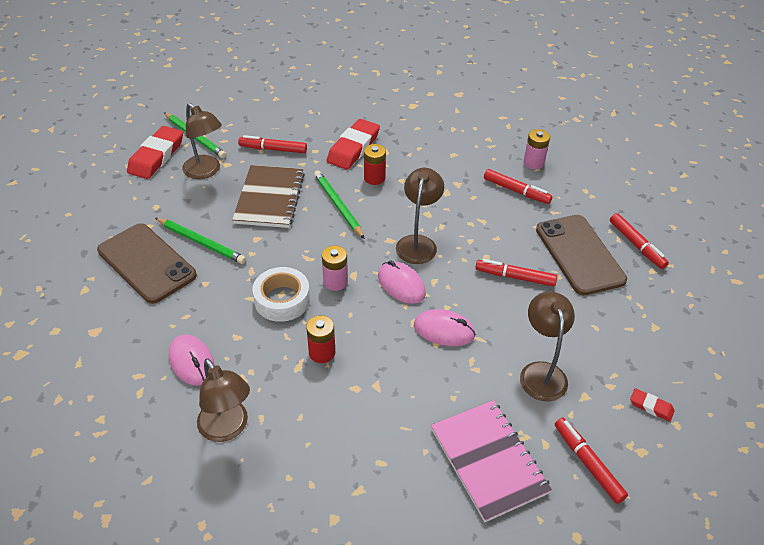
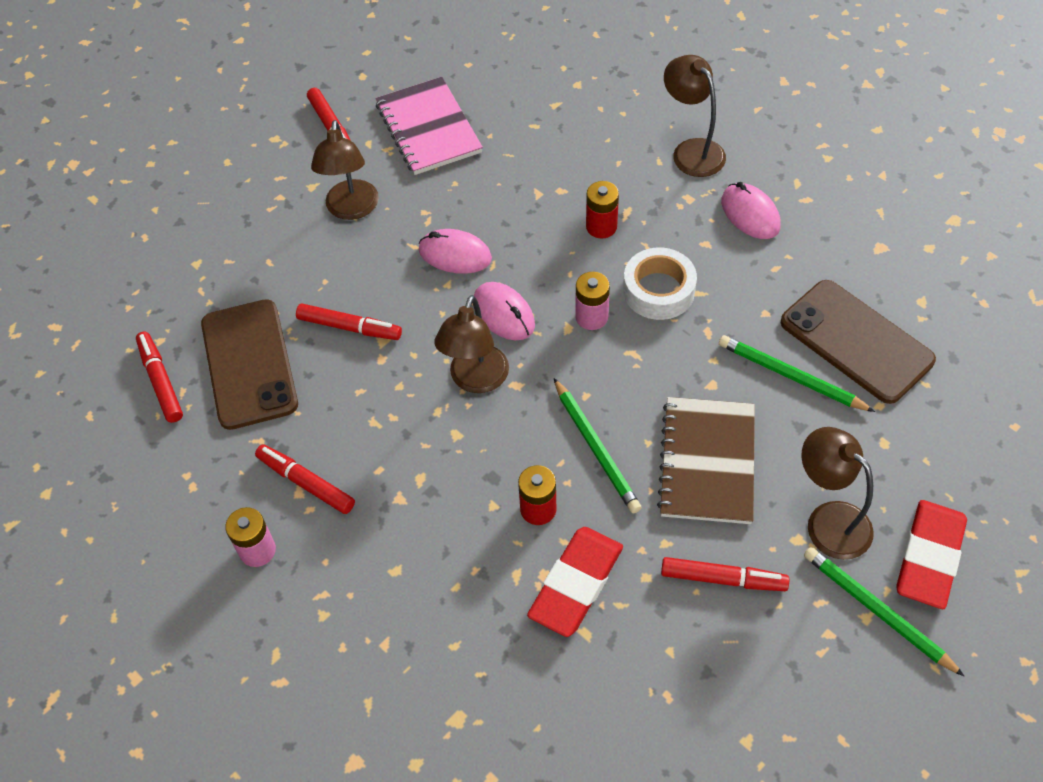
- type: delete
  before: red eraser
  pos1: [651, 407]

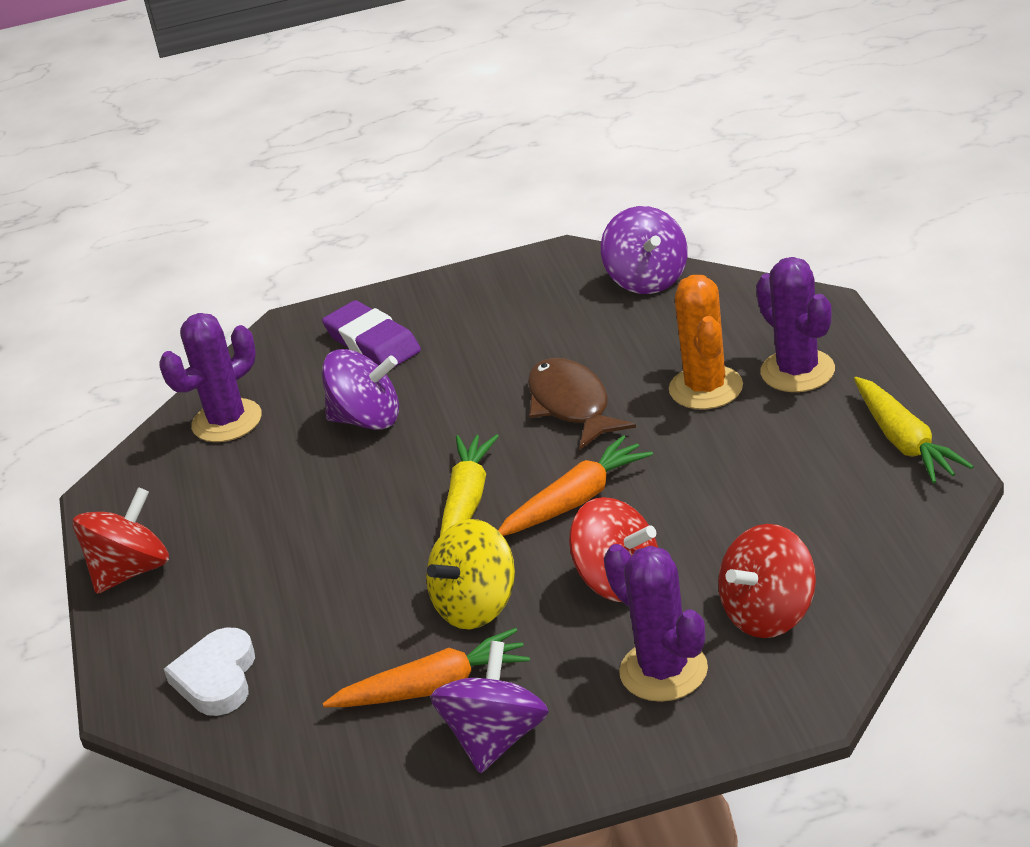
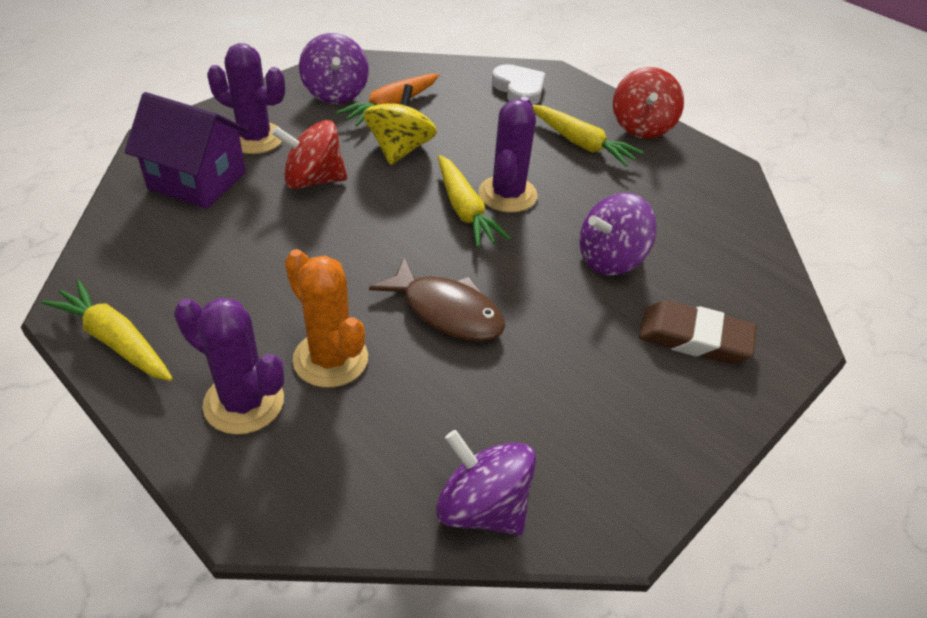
- type: recolor
  before: purple eraser
  after: brown eraser
  pos1: [372, 343]
  pos2: [694, 338]
- type: move
  before: purple cactus
  pos1: [227, 421]
  pos2: [507, 194]
- type: delete
  before: orange carrot
  pos1: [576, 500]
- type: replace
  before: red spinning top
  after: purple house
  pos1: [769, 614]
  pos2: [197, 181]
- type: insert
  after: yellow carrot
  pos2: [581, 143]

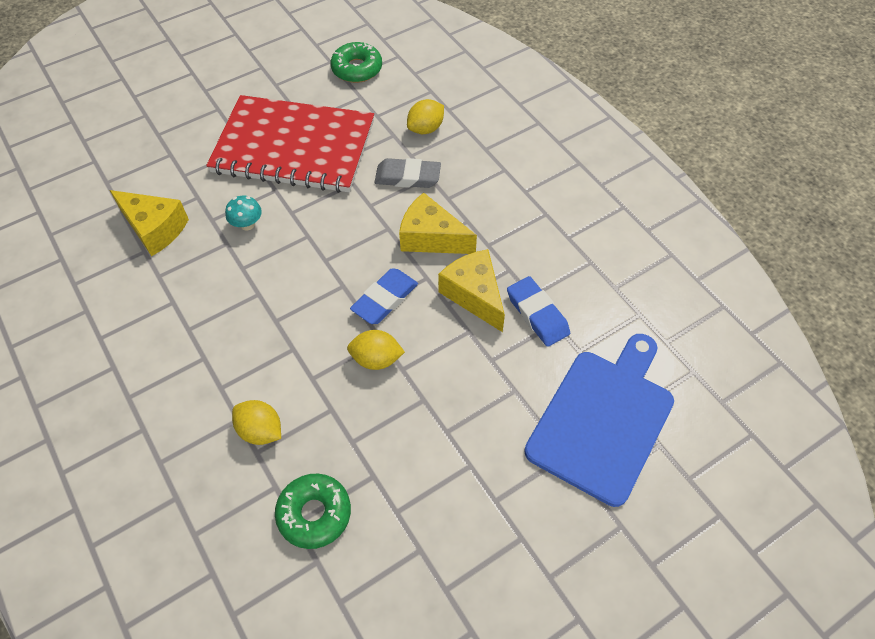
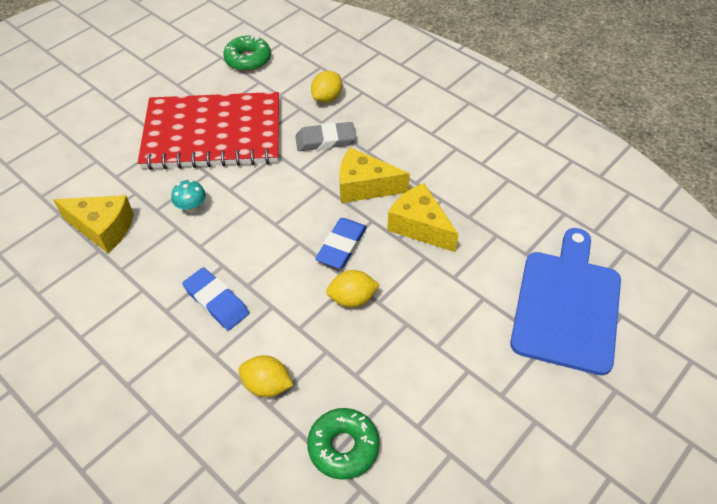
- type: move
  before: blue eraser
  pos1: [537, 314]
  pos2: [216, 301]

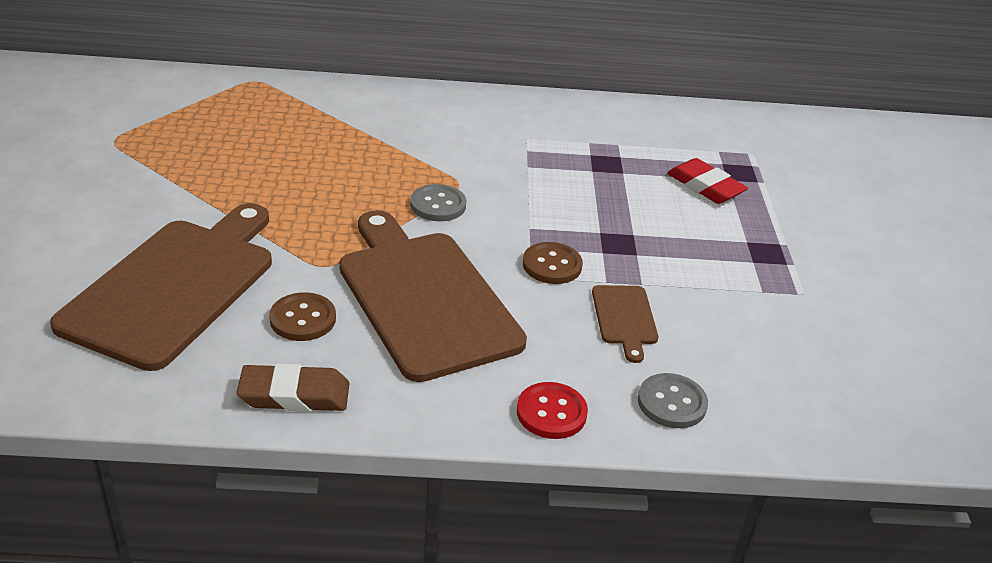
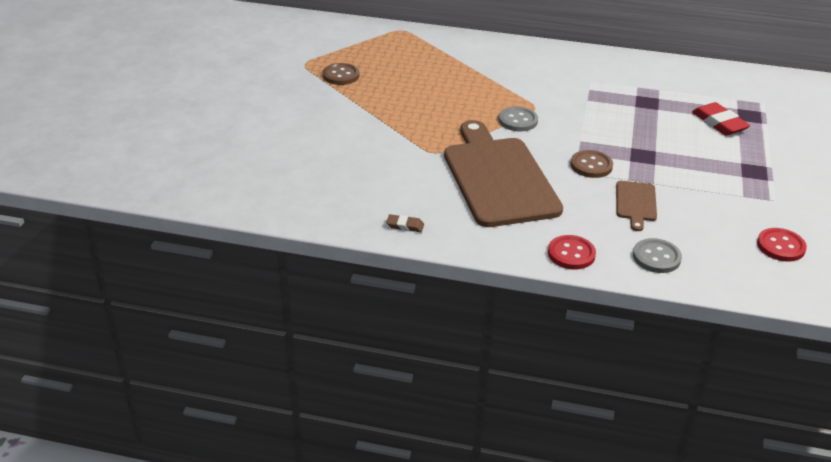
- type: delete
  before: brown cutting board
  pos1: [174, 286]
- type: move
  before: brown button
  pos1: [303, 319]
  pos2: [341, 75]
- type: resize
  before: brown eraser
  pos1: [294, 395]
  pos2: [405, 226]
  scale: 0.53
- type: insert
  after: red button
  pos2: [780, 246]

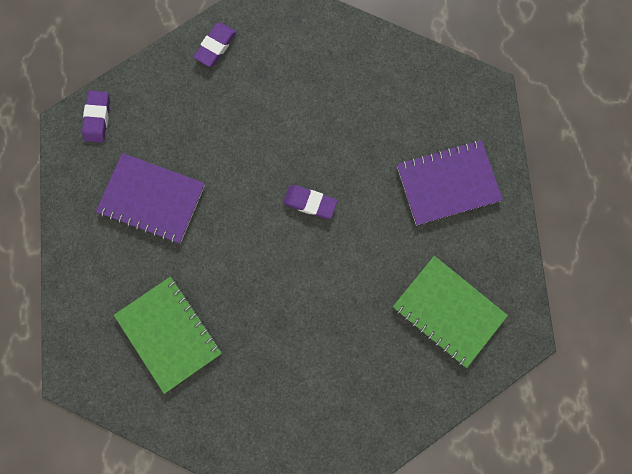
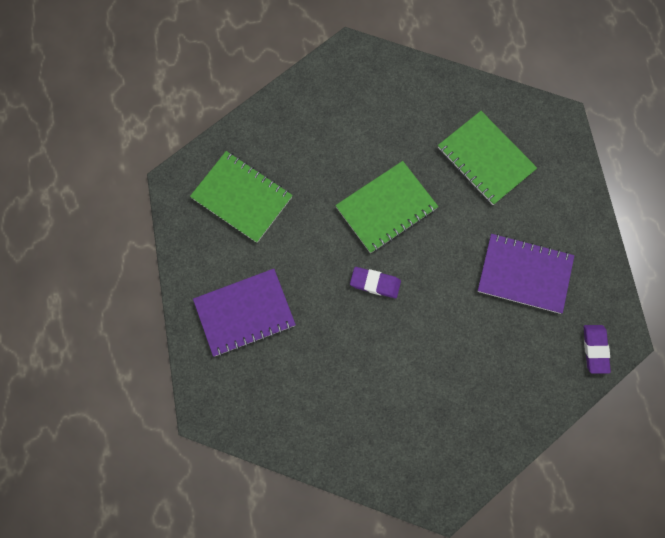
- type: delete
  before: purple eraser
  pos1: [215, 46]
- type: insert
  after: green notebook
  pos2: [386, 208]

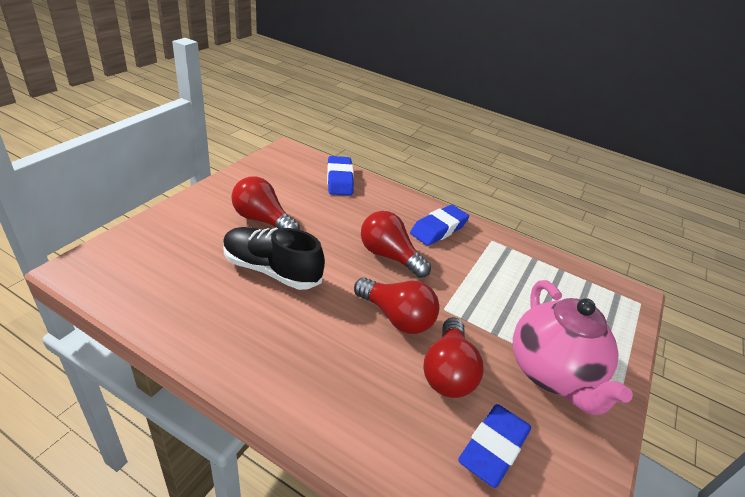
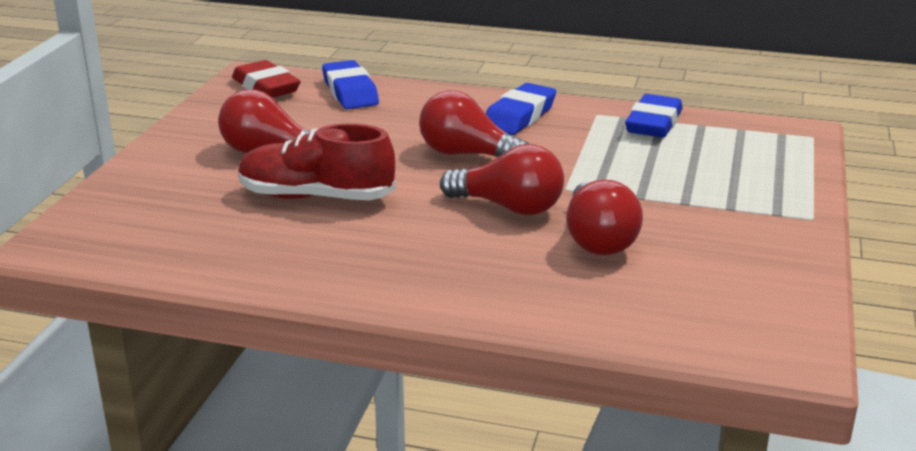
- type: recolor
  before: black shoe
  after: red shoe
  pos1: [271, 270]
  pos2: [316, 197]
- type: delete
  before: pink teapot
  pos1: [552, 373]
- type: move
  before: blue eraser
  pos1: [493, 448]
  pos2: [653, 124]
- type: insert
  after: red eraser
  pos2: [266, 87]

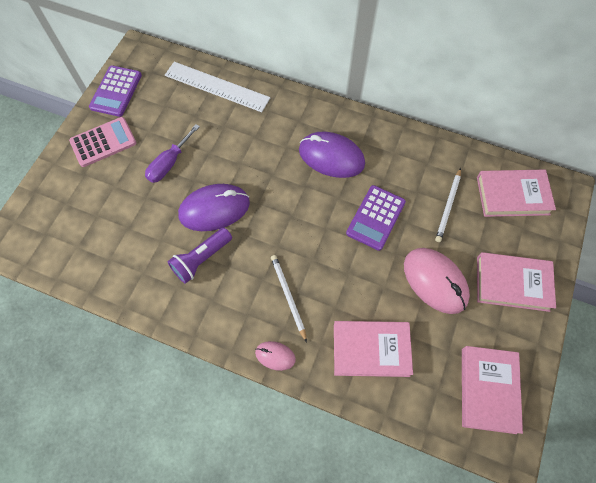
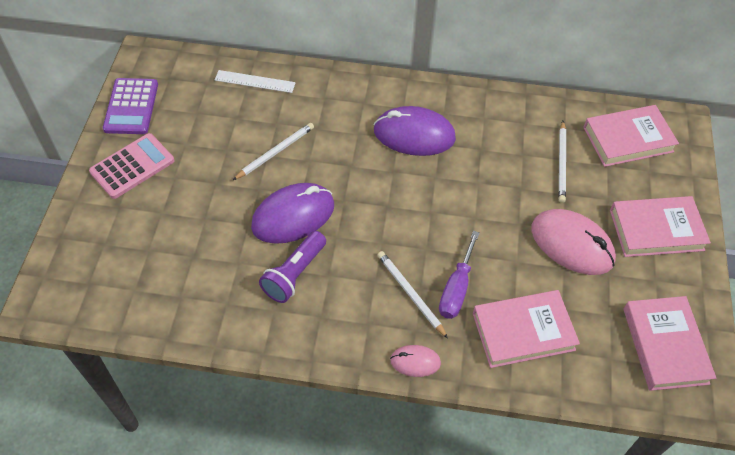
- type: resize
  before: white ruler
  pos1: [217, 86]
  pos2: [255, 81]
  scale: 0.6
- type: move
  before: purple screwdriver
  pos1: [169, 163]
  pos2: [456, 289]
- type: delete
  before: purple calculator
  pos1: [375, 218]
- type: insert
  after: white pencil
  pos2: [275, 152]

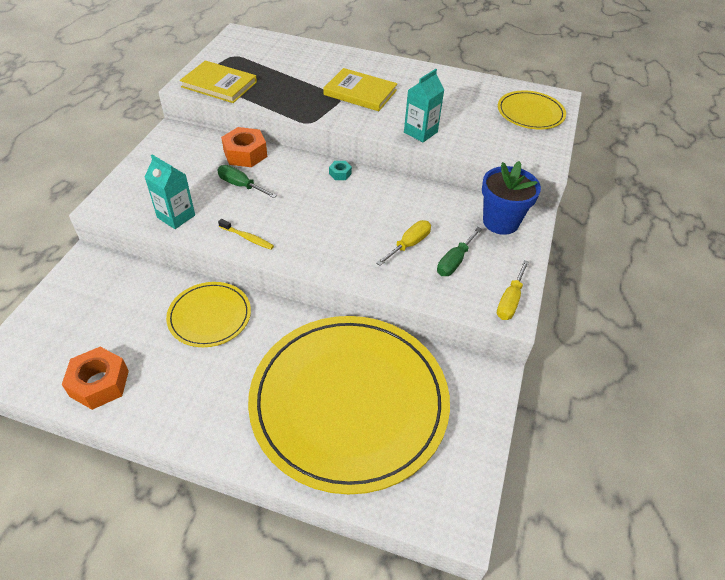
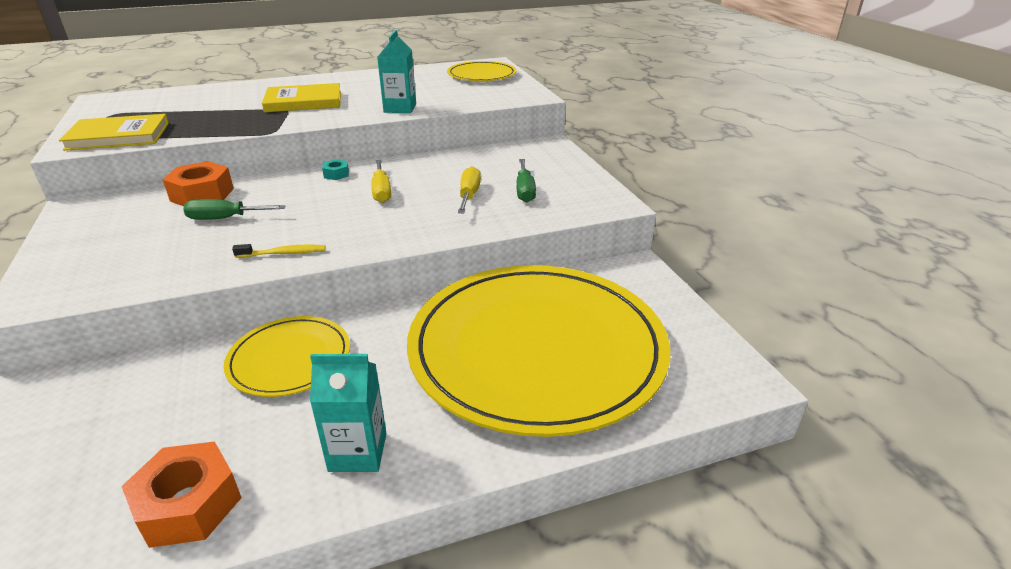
- type: move
  before: turquoise carton
  pos1: [176, 216]
  pos2: [358, 452]
- type: delete
  before: blue flower pot
  pos1: [500, 222]
- type: move
  before: yellow screwdriver
  pos1: [510, 301]
  pos2: [381, 191]

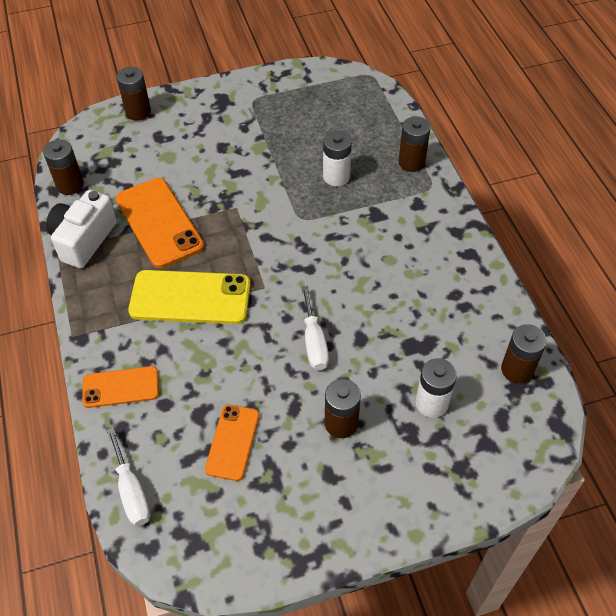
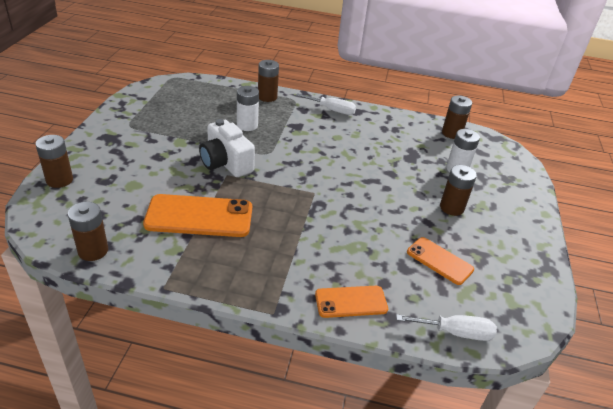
- type: move
  before: white camera
  pos1: [84, 240]
  pos2: [226, 163]
- type: delete
  before: yellow phone
  pos1: [190, 298]
- type: move
  before: white screwdriver
  pos1: [314, 342]
  pos2: [332, 110]
- type: rotate
  before: orange phone
  pos1: [121, 387]
  pos2: [351, 302]
  turn: 60

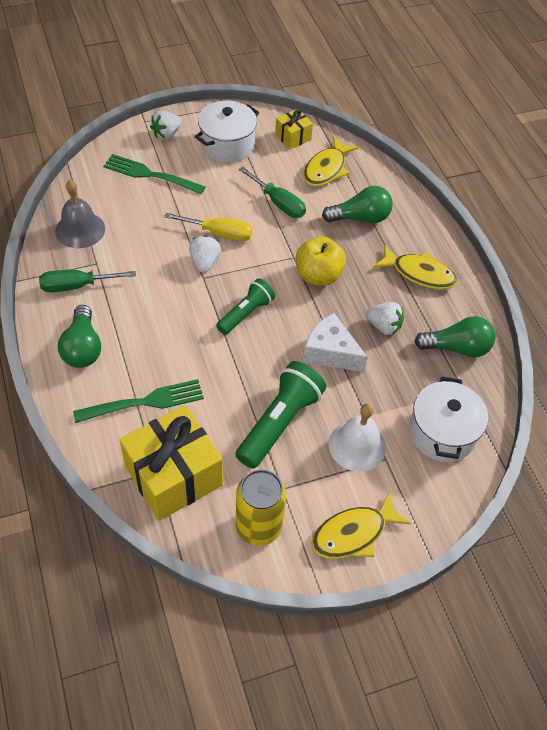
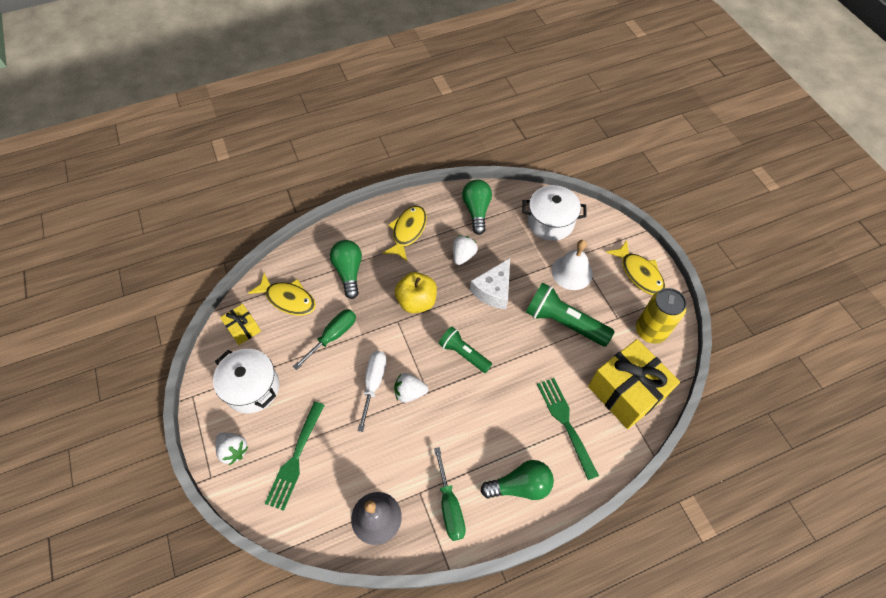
- type: recolor
  before: yellow screwdriver
  after: white screwdriver
  pos1: [219, 233]
  pos2: [374, 383]

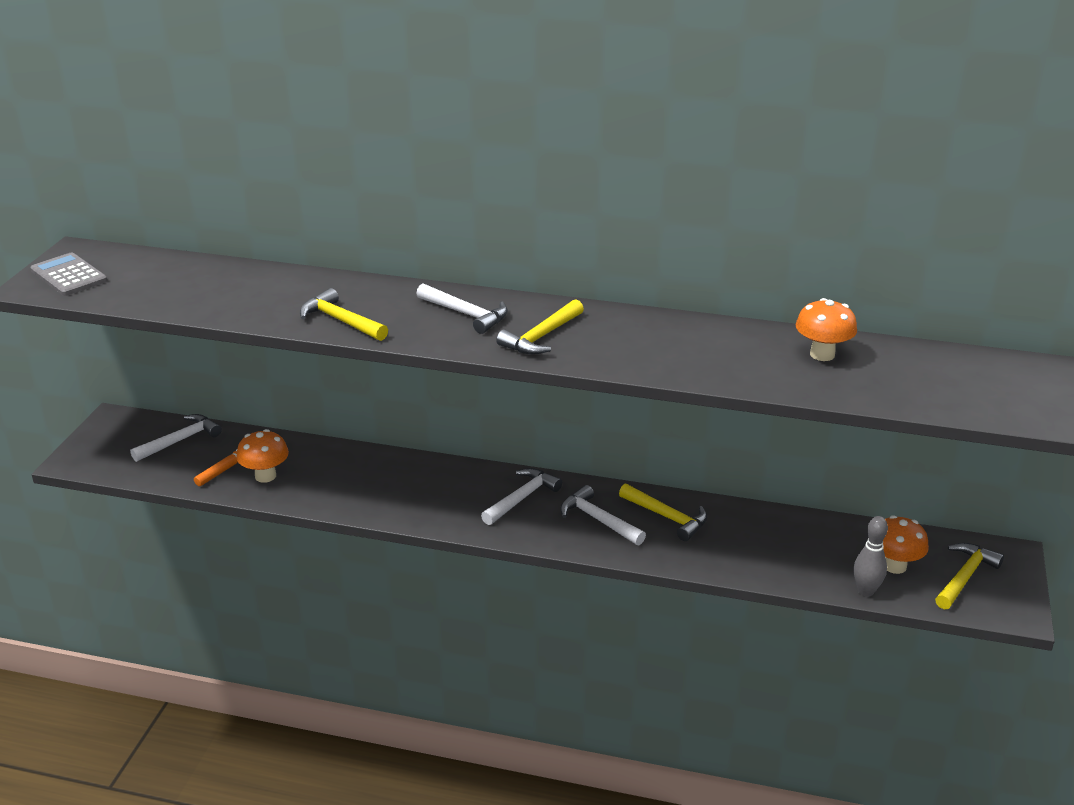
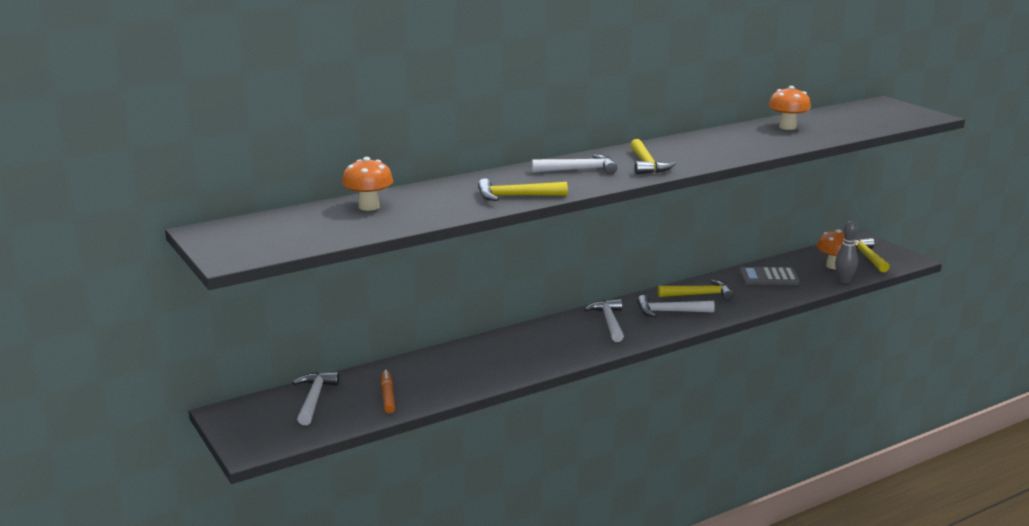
- type: move
  before: grey calculator
  pos1: [69, 275]
  pos2: [768, 277]
- type: move
  before: orange mushroom
  pos1: [265, 476]
  pos2: [369, 207]

